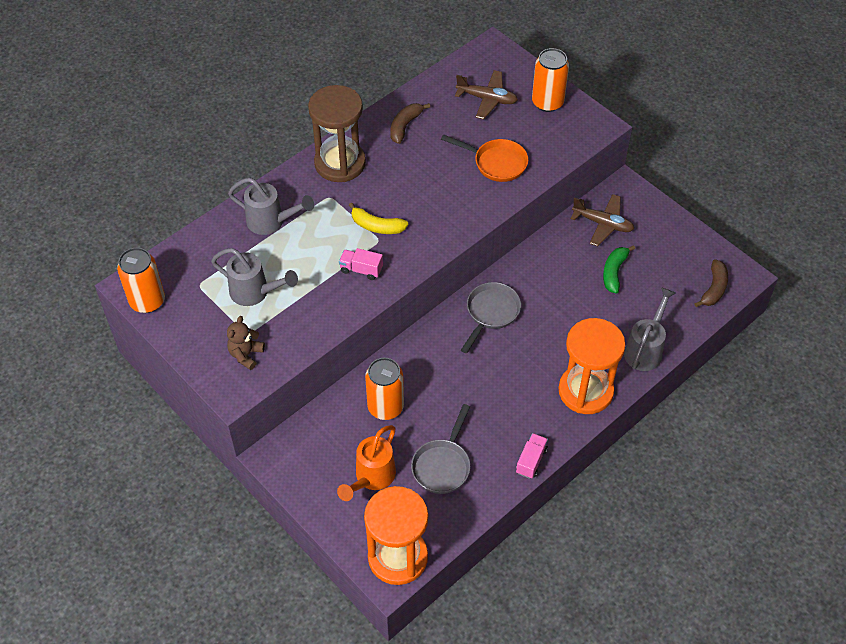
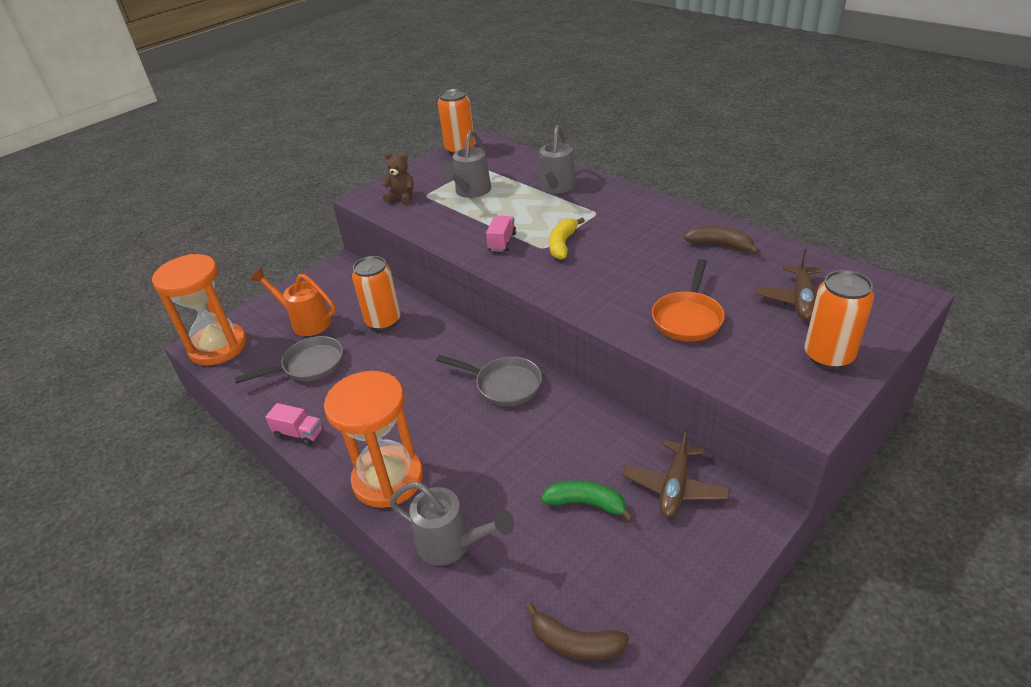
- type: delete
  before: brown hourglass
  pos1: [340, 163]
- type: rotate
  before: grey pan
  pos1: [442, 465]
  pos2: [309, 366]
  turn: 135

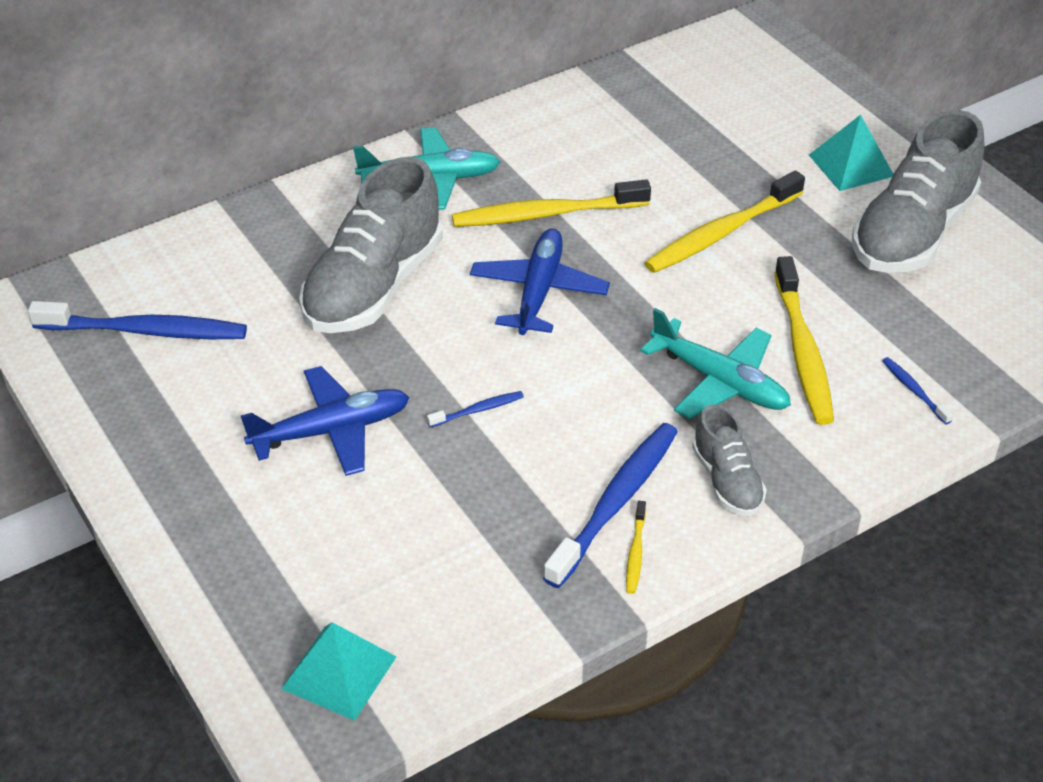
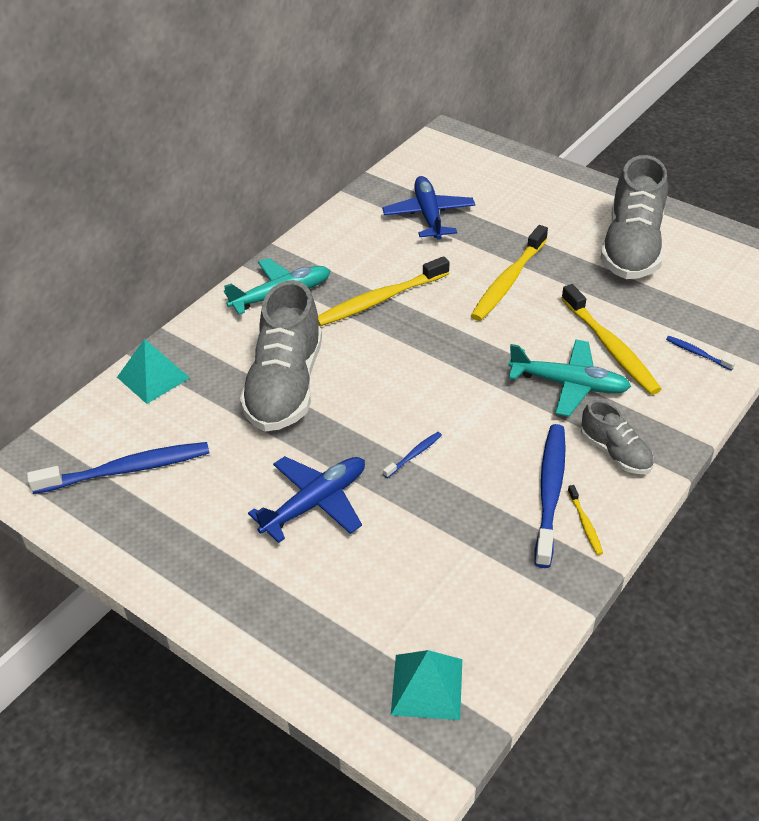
- type: move
  before: turquoise pyramid
  pos1: [851, 165]
  pos2: [153, 377]
- type: move
  before: blue plane
  pos1: [538, 292]
  pos2: [429, 216]

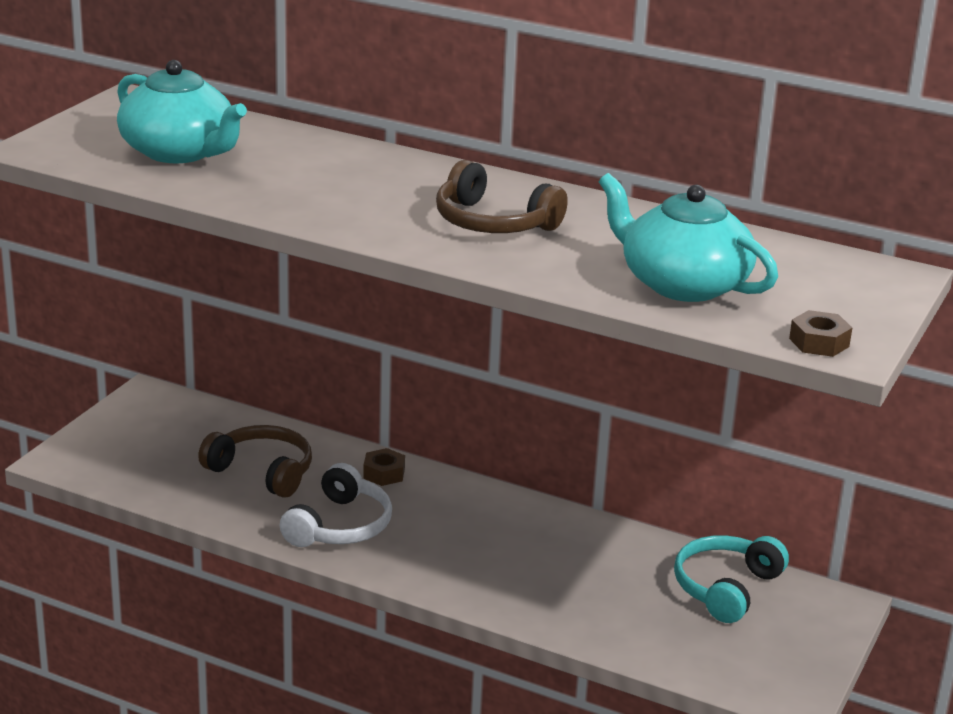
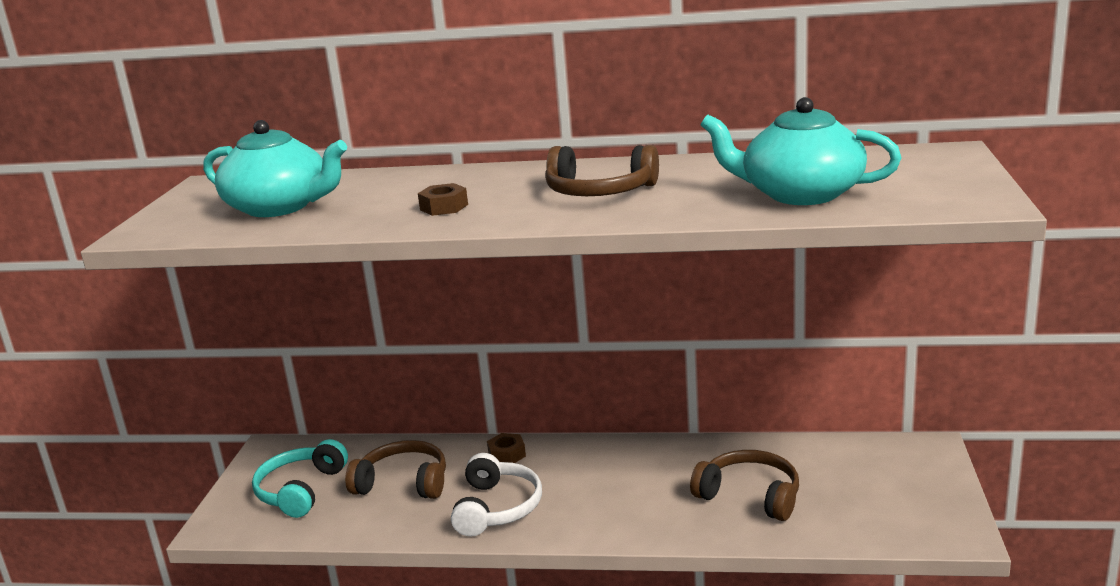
- type: move
  before: brown nut
  pos1: [819, 342]
  pos2: [444, 207]
- type: move
  before: turquoise headphones
  pos1: [725, 588]
  pos2: [300, 490]
- type: insert
  after: brown headphones
  pos2: [750, 495]

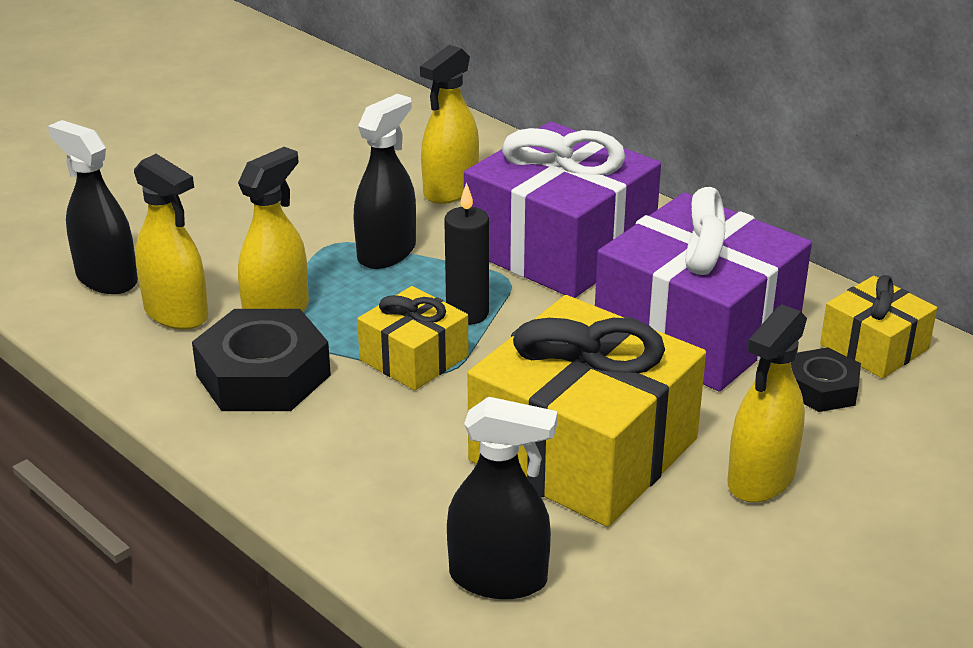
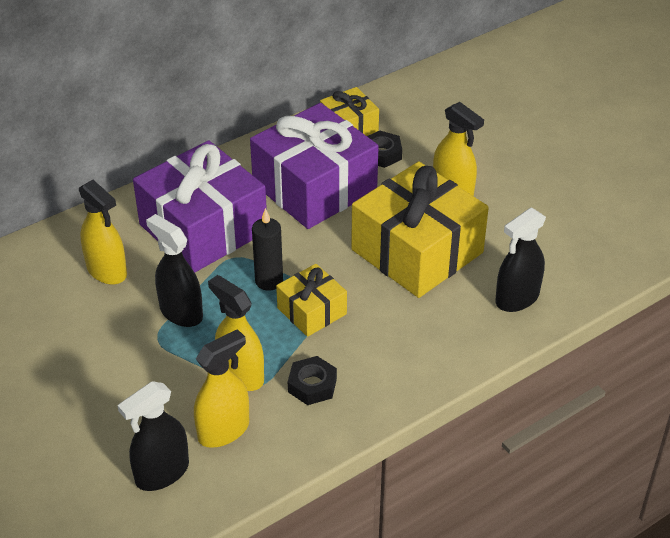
- type: resize
  before: black nut
  pos1: [263, 375]
  pos2: [312, 385]
  scale: 0.57
- type: rotate
  before: black spray bottle
  pos1: [498, 578]
  pos2: [517, 298]
  turn: -150

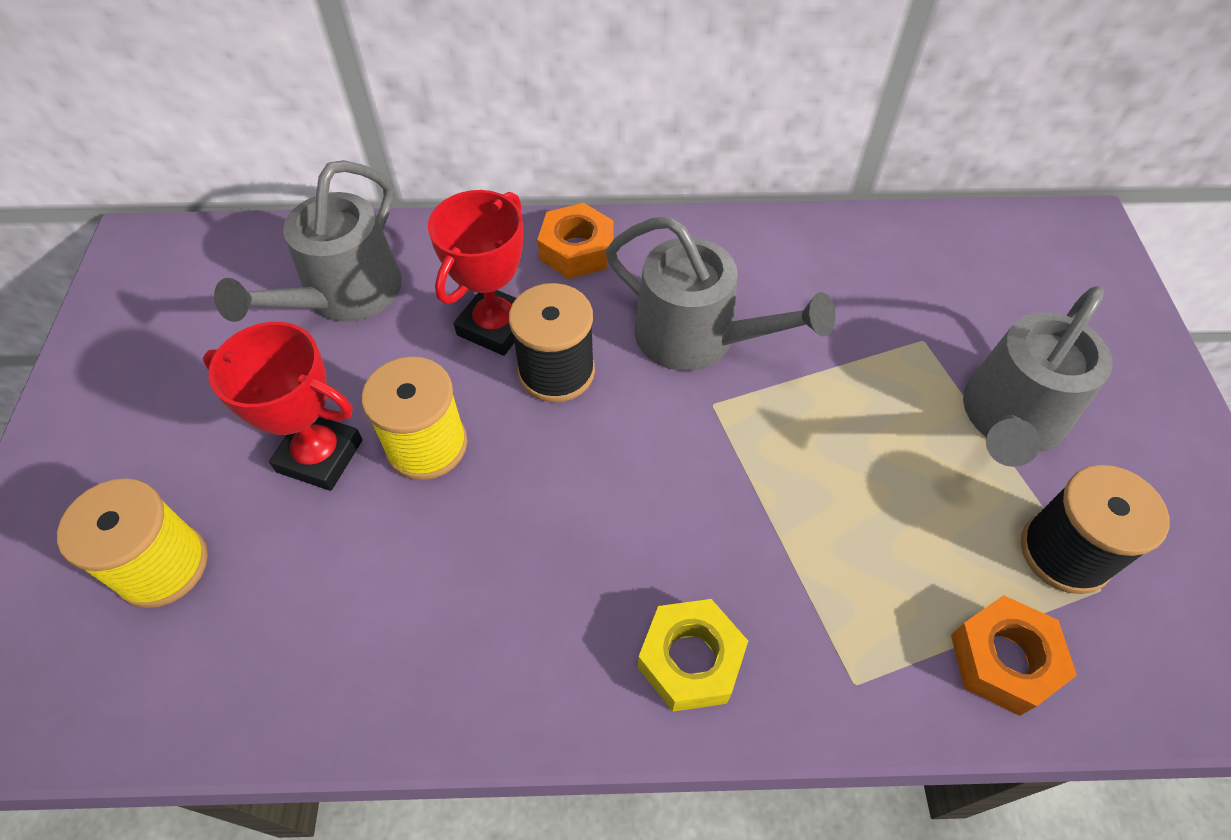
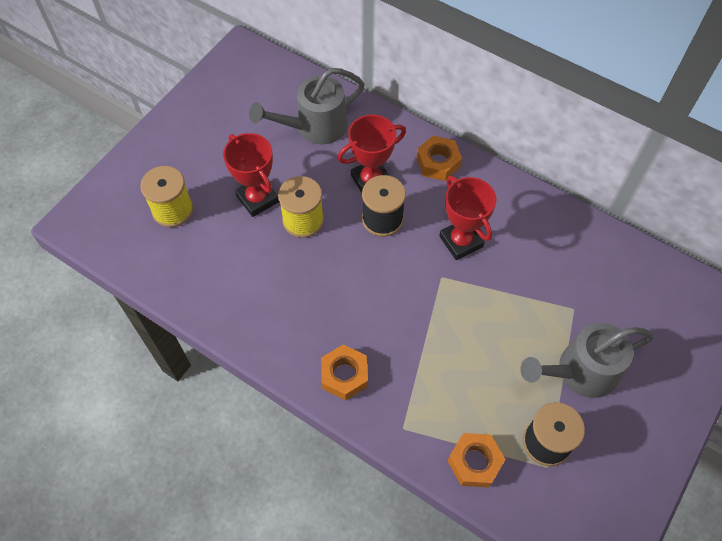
- type: replace
  before: grey watering can
  after: red trophy
  pos1: [698, 338]
  pos2: [461, 241]
- type: recolor
  before: yellow nut
  after: orange nut
  pos1: [690, 660]
  pos2: [344, 375]

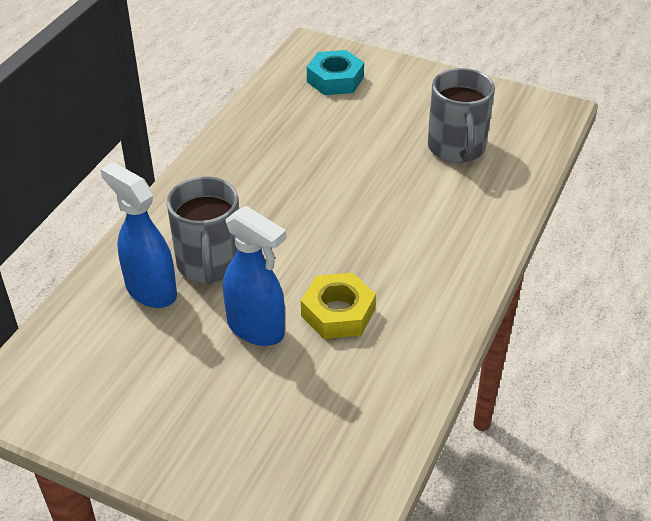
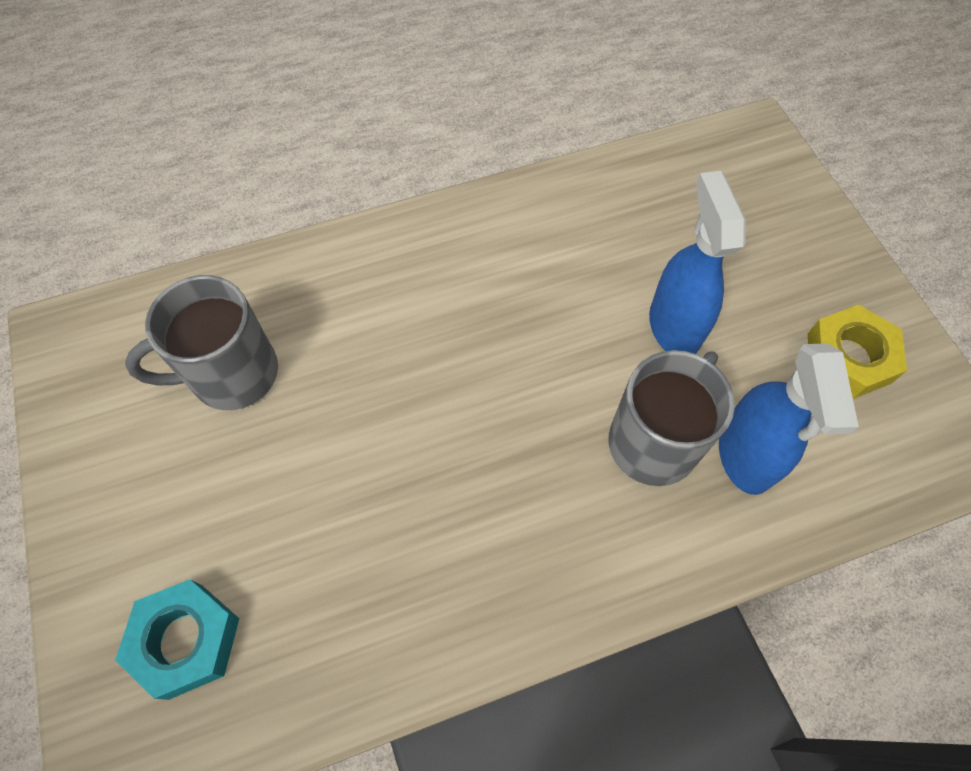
- type: rotate
  before: grey mug
  pos1: [456, 148]
  pos2: [231, 374]
  turn: -150
- type: move
  before: yellow nut
  pos1: [338, 313]
  pos2: [848, 358]

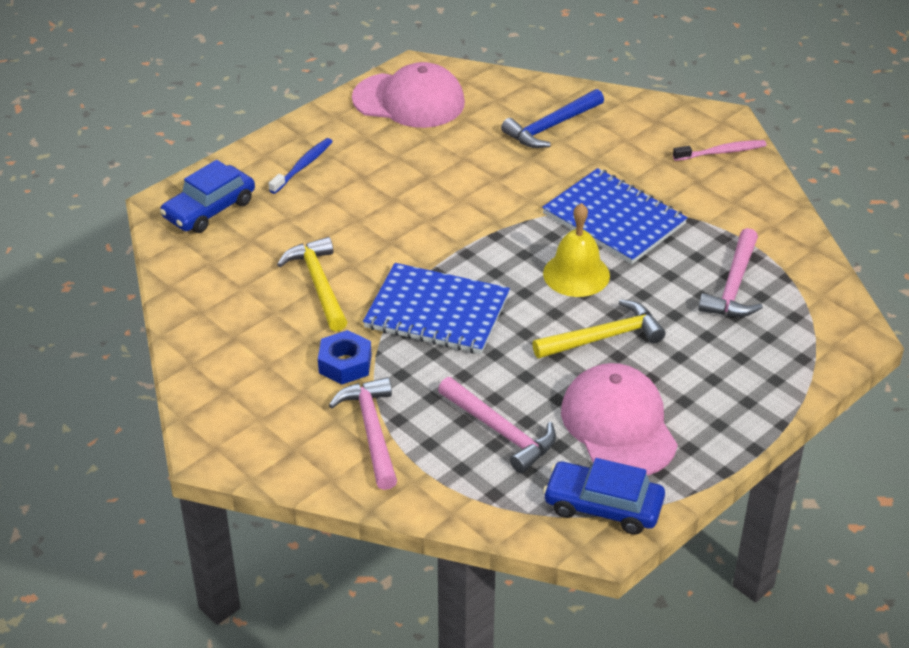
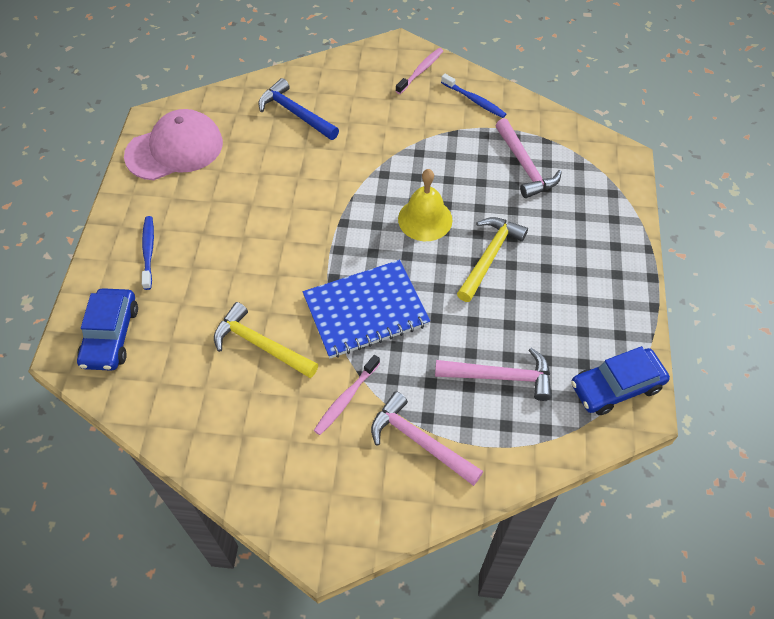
- type: rotate
  before: blue hammer
  pos1: [551, 127]
  pos2: [295, 113]
  turn: 120
- type: delete
  before: blue notebook
  pos1: [614, 219]
- type: replace
  before: blue nut
  after: pink toothbrush
  pos1: [345, 364]
  pos2: [346, 399]
- type: delete
  before: pink cap
  pos1: [618, 425]
- type: insert
  after: blue toothbrush
  pos2: [474, 100]

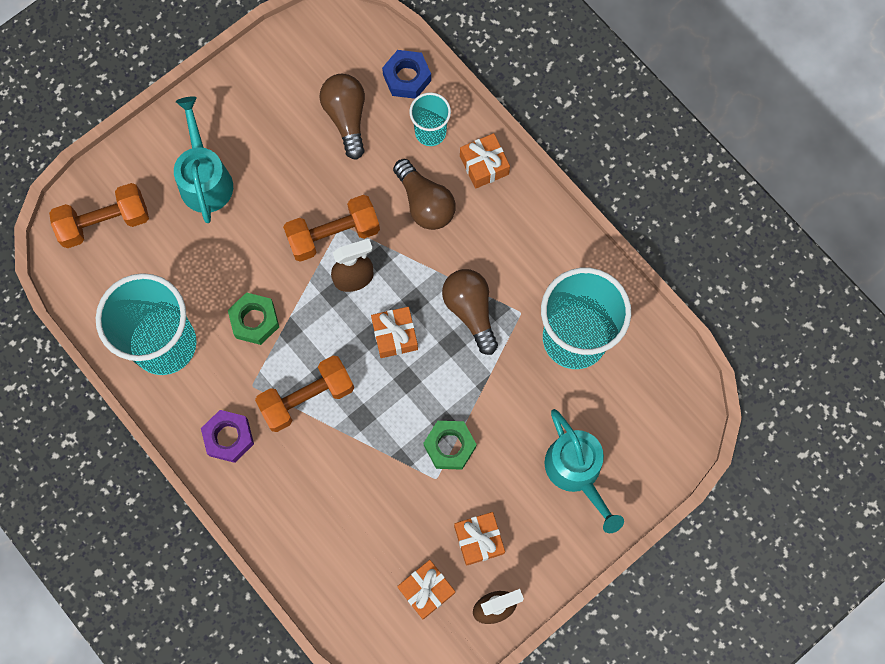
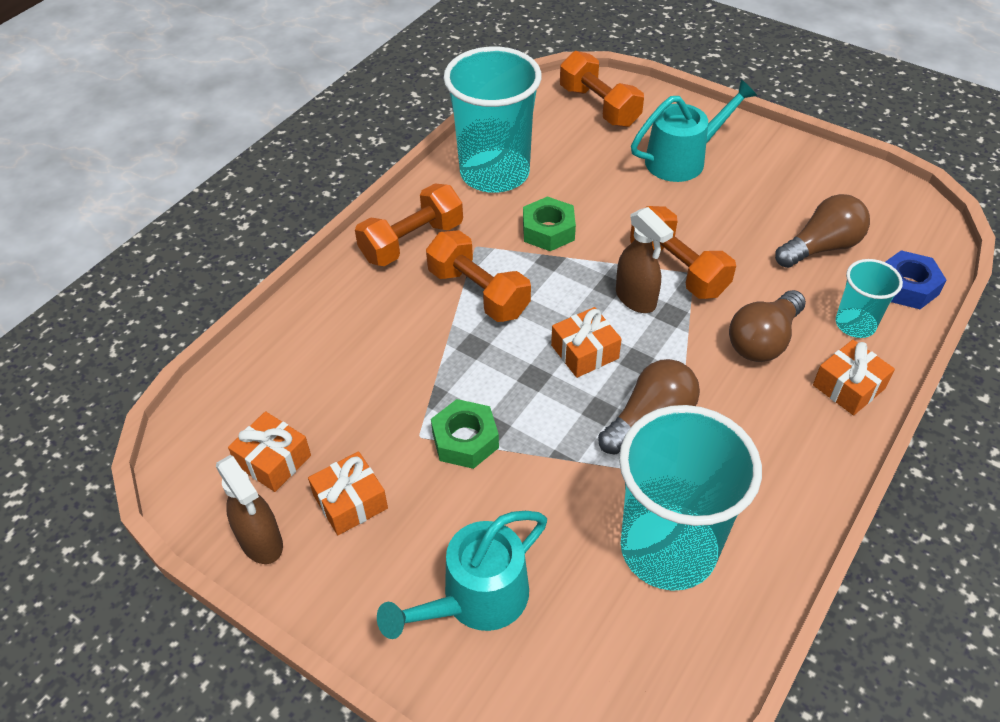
- type: replace
  before: purple nut
  after: orange dumbbell
  pos1: [228, 437]
  pos2: [412, 242]

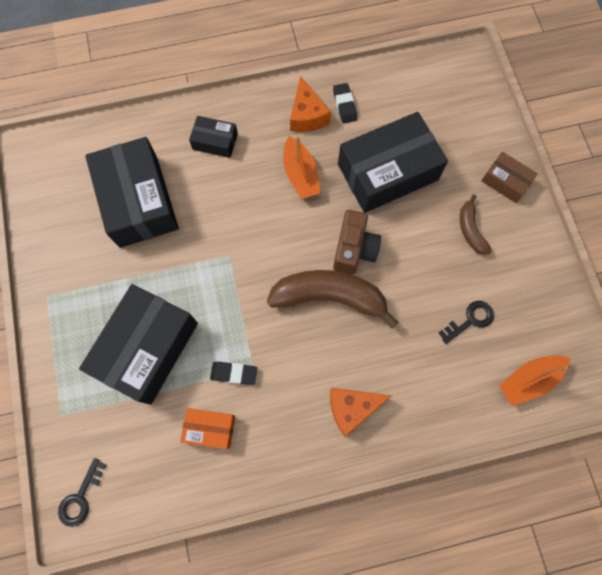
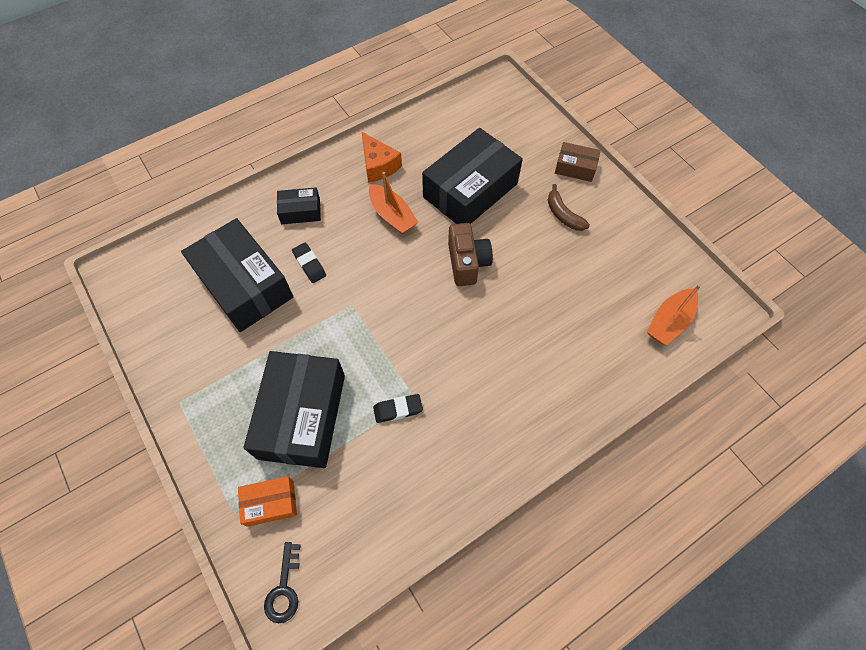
- type: move
  before: black eraser
  pos1: [344, 105]
  pos2: [309, 264]
- type: delete
  before: brown banana
  pos1: [330, 297]
- type: delete
  before: black key
  pos1: [470, 320]
- type: delete
  before: orange cheese
  pos1: [352, 408]
- type: move
  before: orange box
  pos1: [210, 428]
  pos2: [270, 503]

